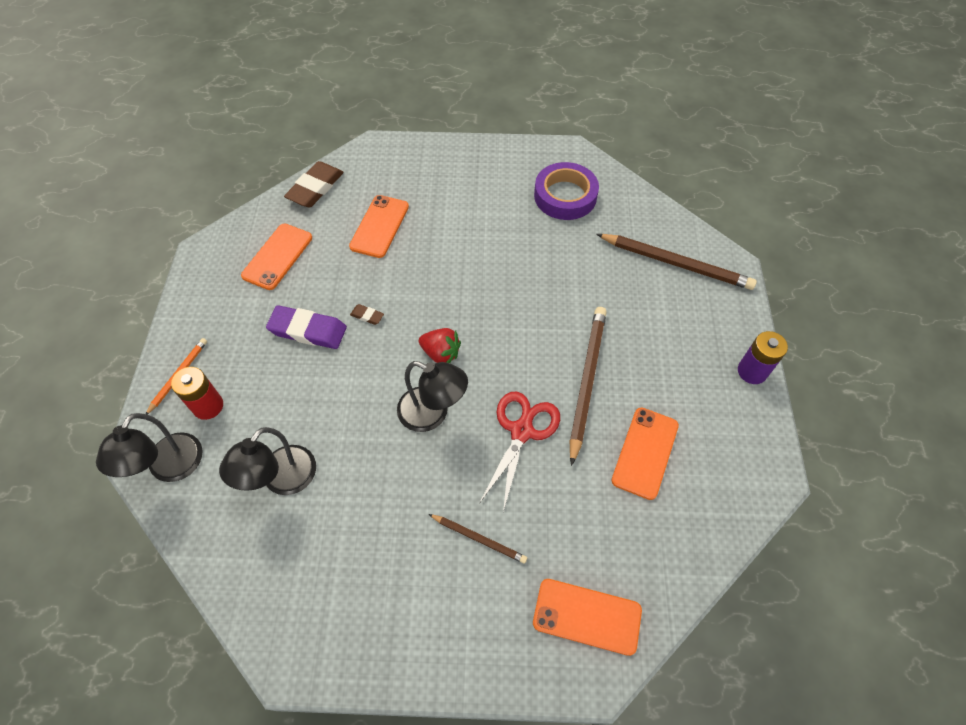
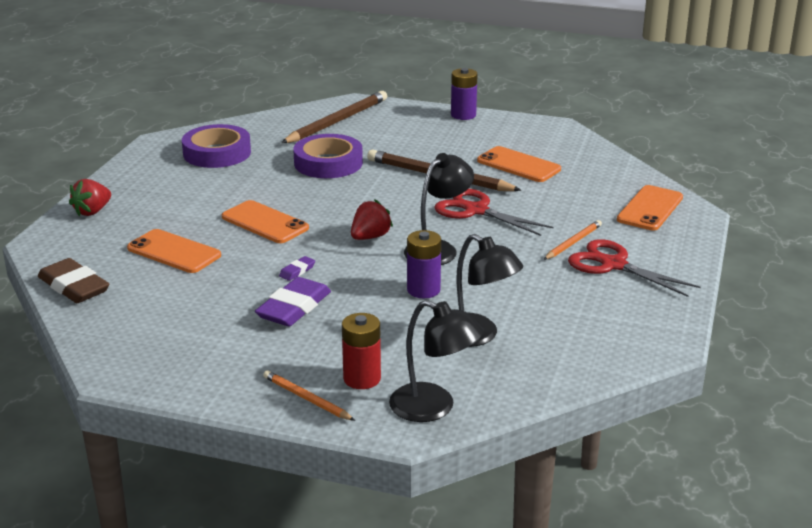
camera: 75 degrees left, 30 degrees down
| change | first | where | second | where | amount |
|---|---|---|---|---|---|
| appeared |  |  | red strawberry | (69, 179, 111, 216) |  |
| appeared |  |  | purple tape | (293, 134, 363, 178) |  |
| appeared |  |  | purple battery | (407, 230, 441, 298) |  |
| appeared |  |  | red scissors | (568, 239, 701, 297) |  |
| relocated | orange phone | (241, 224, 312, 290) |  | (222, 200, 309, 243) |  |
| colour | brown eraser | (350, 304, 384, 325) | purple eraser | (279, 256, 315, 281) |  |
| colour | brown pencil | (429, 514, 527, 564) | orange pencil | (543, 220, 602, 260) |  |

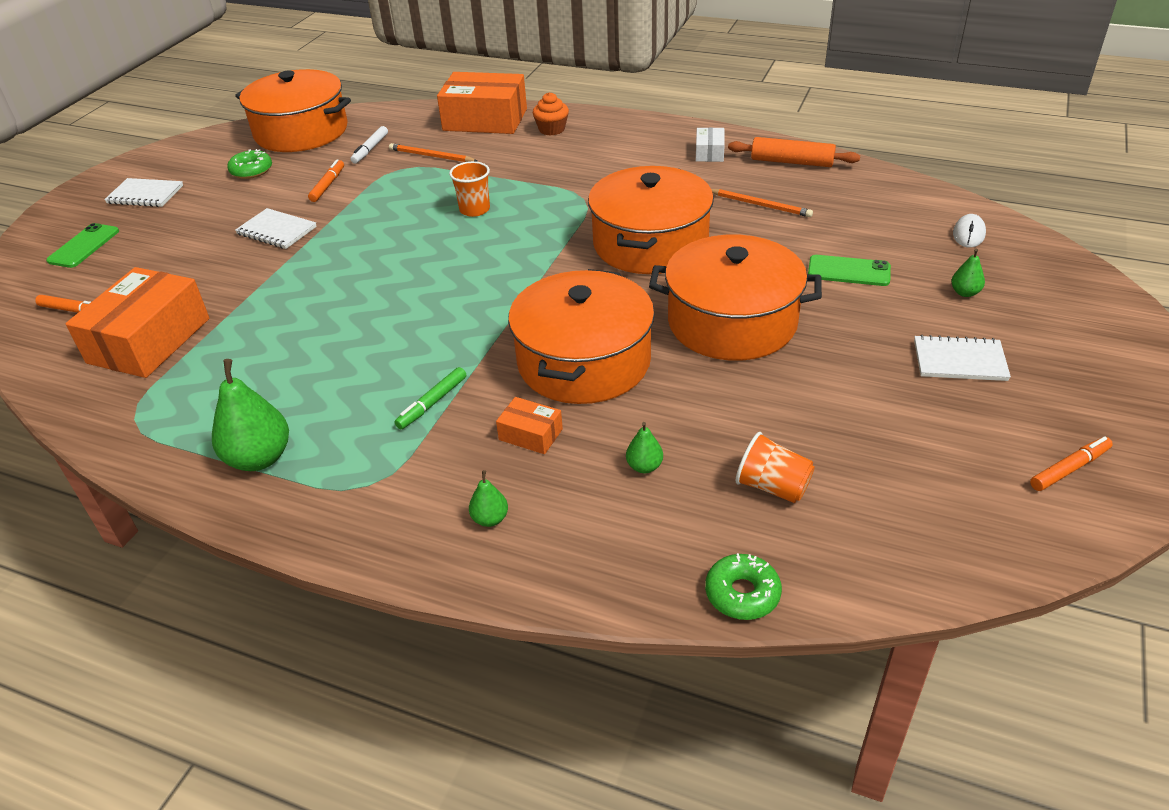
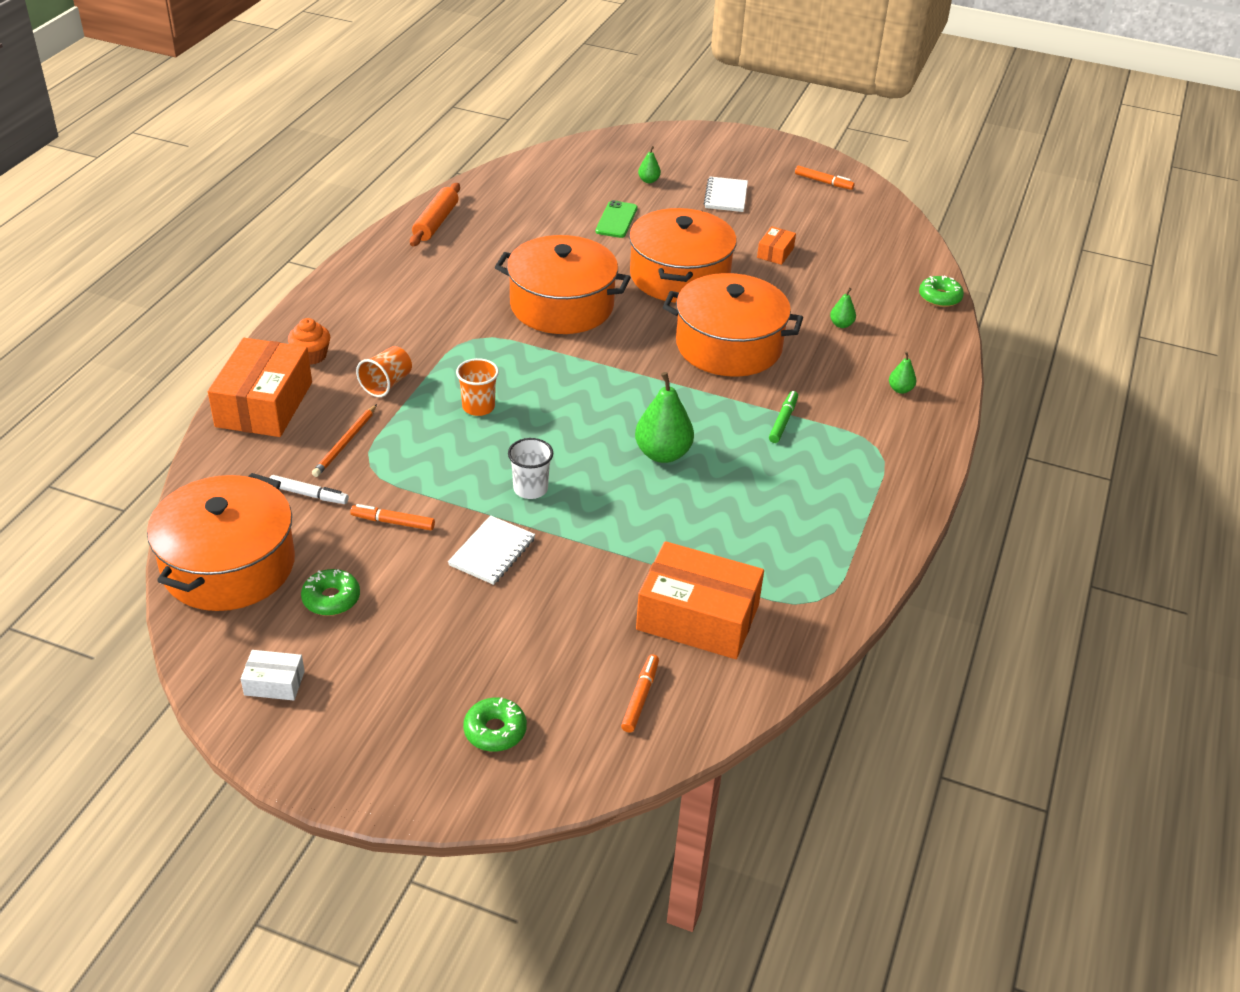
camera: 95 degrees left, 0 degrees up
| change | first | where | second | where | amount |
|---|---|---|---|---|---|
| missing | white notebook | (104, 178, 183, 207) |  |  |  |
| missing | orange pencil | (712, 189, 813, 217) |  |  |  |
| missing | white mouse | (953, 214, 986, 248) |  |  |  |
| appeared |  |  | white cup | (508, 438, 553, 499) |  |
| relocated | green pear | (212, 359, 289, 471) |  | (635, 372, 694, 463) |  |
| relocated | orange box | (496, 397, 563, 454) |  | (757, 226, 796, 265) |  |
| relocated | white box | (696, 127, 725, 162) |  | (241, 650, 305, 701) |  |
| relocated | orange cup | (735, 432, 815, 503) |  | (356, 346, 412, 397) |  |
| exchanged | green phone | (46, 223, 119, 268) | green donut | (463, 697, 527, 752) |  |
| spun | green marker | (395, 367, 466, 429) |  | (769, 391, 798, 443) | 105 degrees counterclockwise |
| spun | orange marker | (1030, 436, 1113, 491) |  | (795, 166, 855, 190) | 150 degrees clockwise |

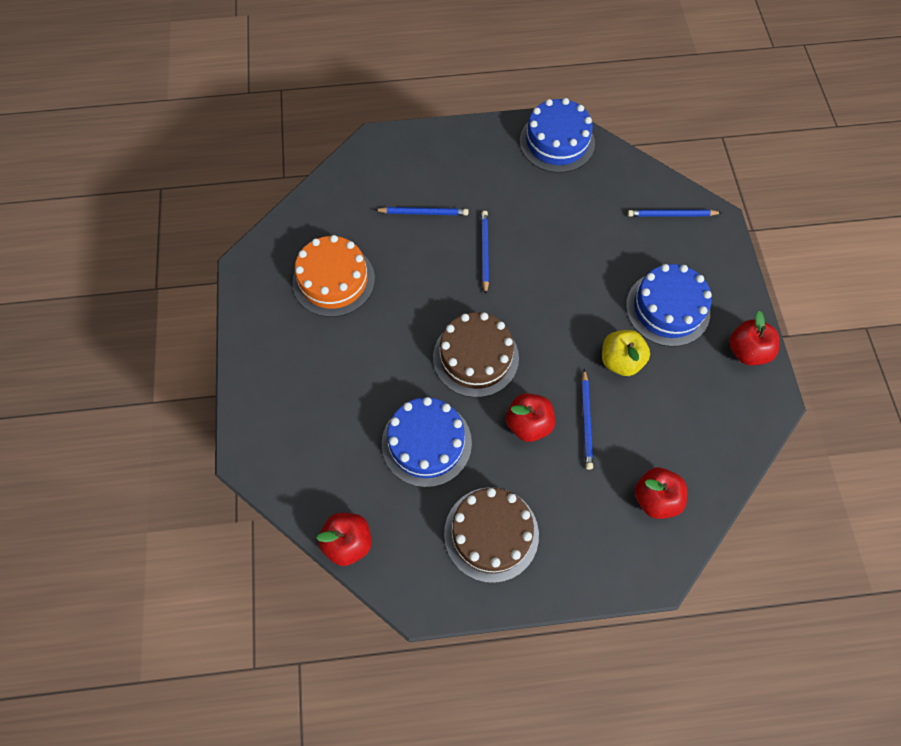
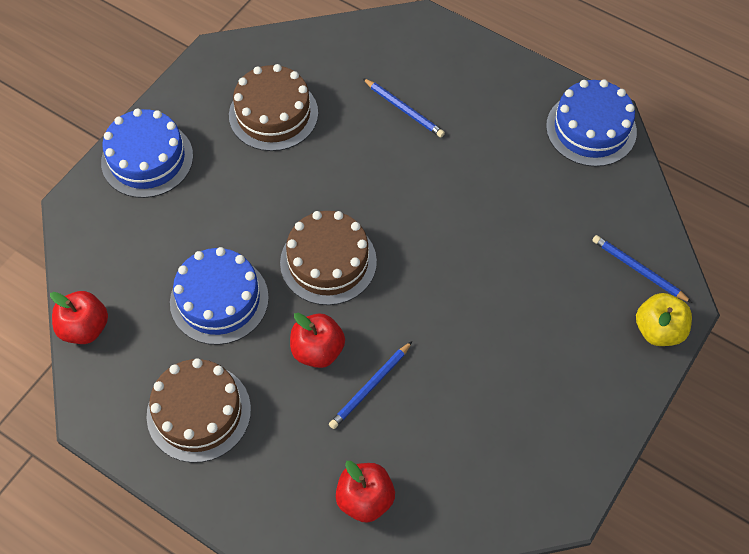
camera: 40 degrees right, 5 degrees down
| change | first | where | second | where | amount |
|---|---|---|---|---|---|
| missing | blue pencil | (481, 211, 489, 294) |  |  |  |
| missing | red apple | (729, 311, 779, 365) |  |  |  |
| relocated | yellow apple | (602, 330, 650, 376) |  | (636, 293, 692, 346) |  |
| relocated | blue cake | (626, 264, 712, 347) |  | (101, 109, 193, 198) |  |
| colour | orange cake | (293, 235, 375, 317) | brown cake | (229, 64, 318, 151) |  |

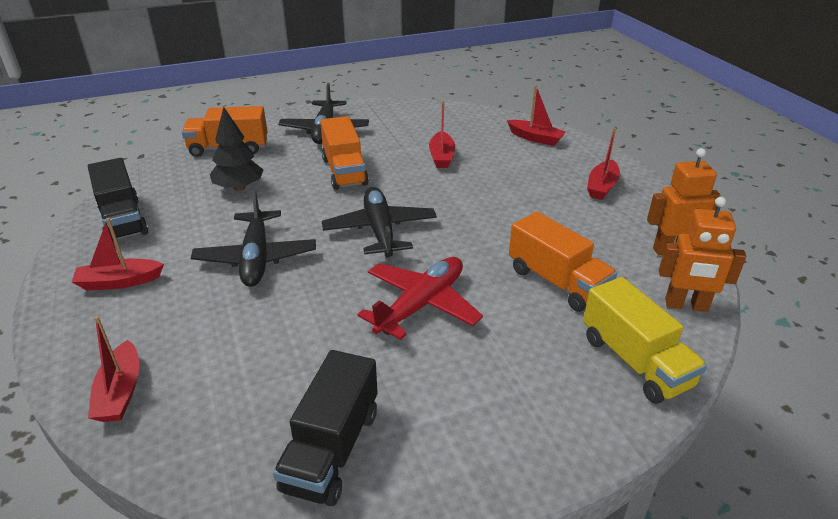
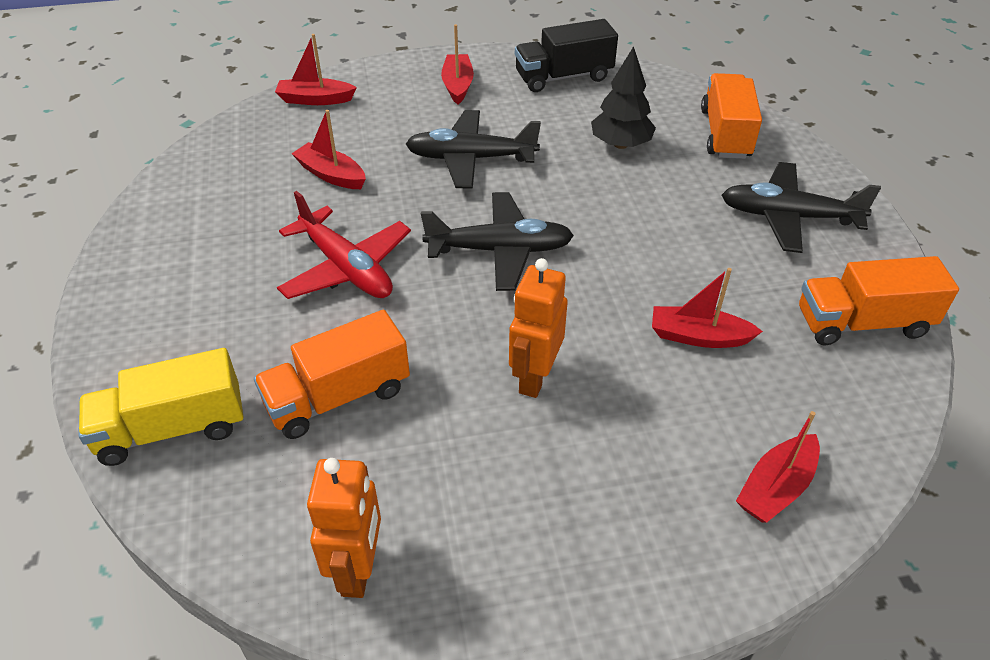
camera: 100 degrees right, 10 degrees up
| change | first | where | second | where | amount |
|---|---|---|---|---|---|
| missing | black truck | (273, 350, 378, 506) |  |  |  |
| relocated | orange truck | (320, 116, 369, 190) |  | (799, 256, 959, 345) |  |
| relocated | red boat | (587, 128, 620, 200) |  | (291, 110, 366, 189) |  |
| relocated | orange robot | (659, 197, 746, 312) |  | (509, 258, 568, 398) |  |

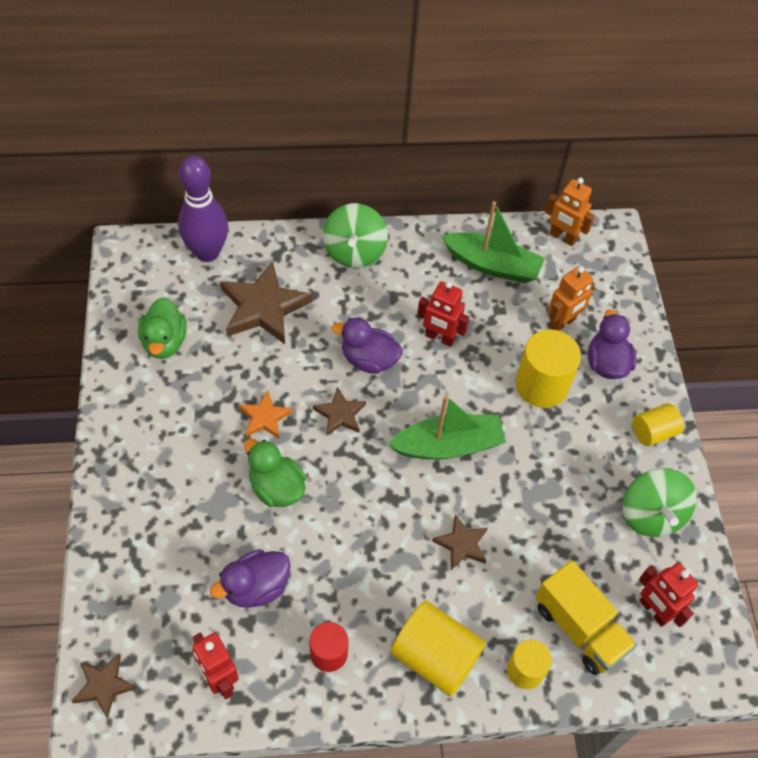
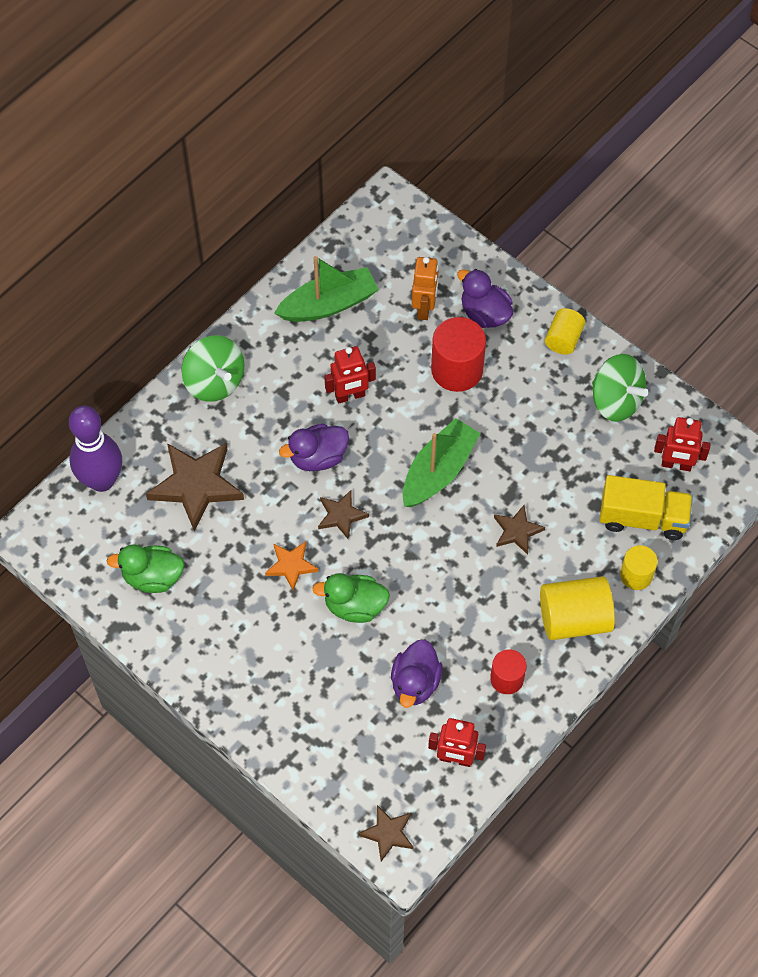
camera: 40 degrees left, 5 degrees up
| change | first | where | second | where | amount |
|---|---|---|---|---|---|
| missing | orange robot | (545, 177, 595, 246) |  |  |  |
| colour | yellow cylinder | (516, 329, 581, 408) | red cylinder | (431, 317, 486, 392) |  |
| spun | green duck | (138, 297, 187, 359) |  | (107, 544, 185, 593) | 135 degrees clockwise |

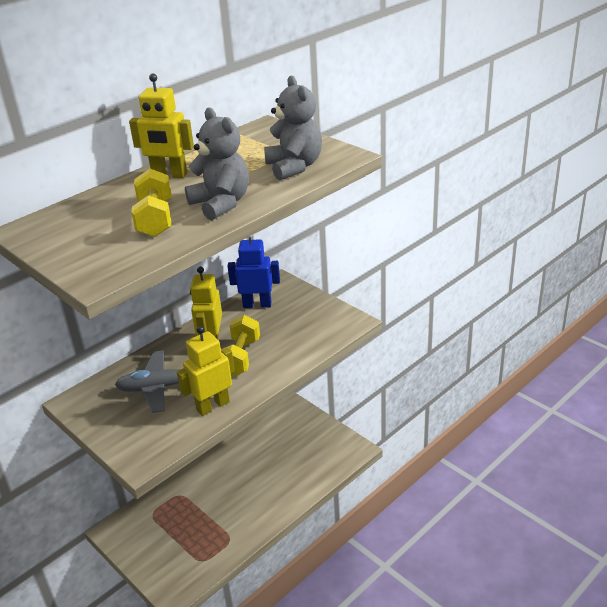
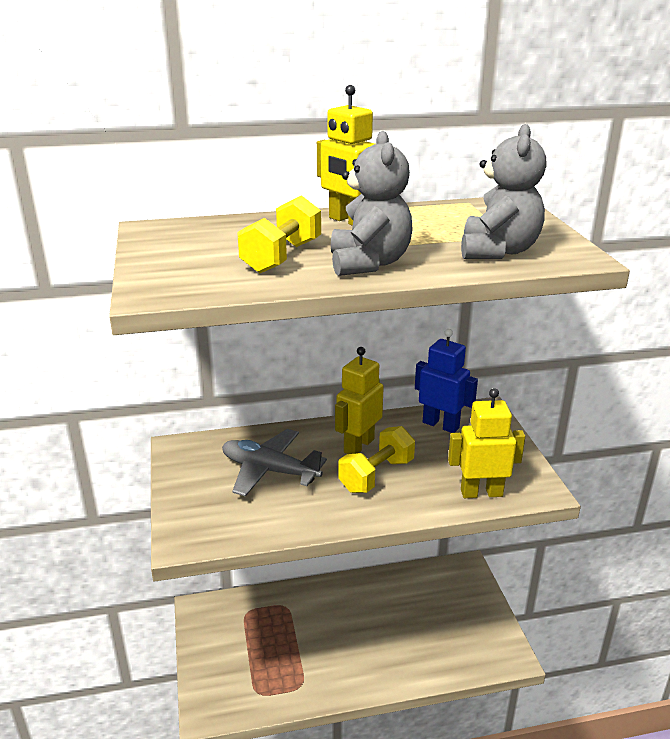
camera: 30 degrees right, 5 degrees down
| change | first | where | second | where | amount |
|---|---|---|---|---|---|
| relocated | yellow robot | (177, 326, 235, 416) |  | (448, 388, 525, 498) |  |

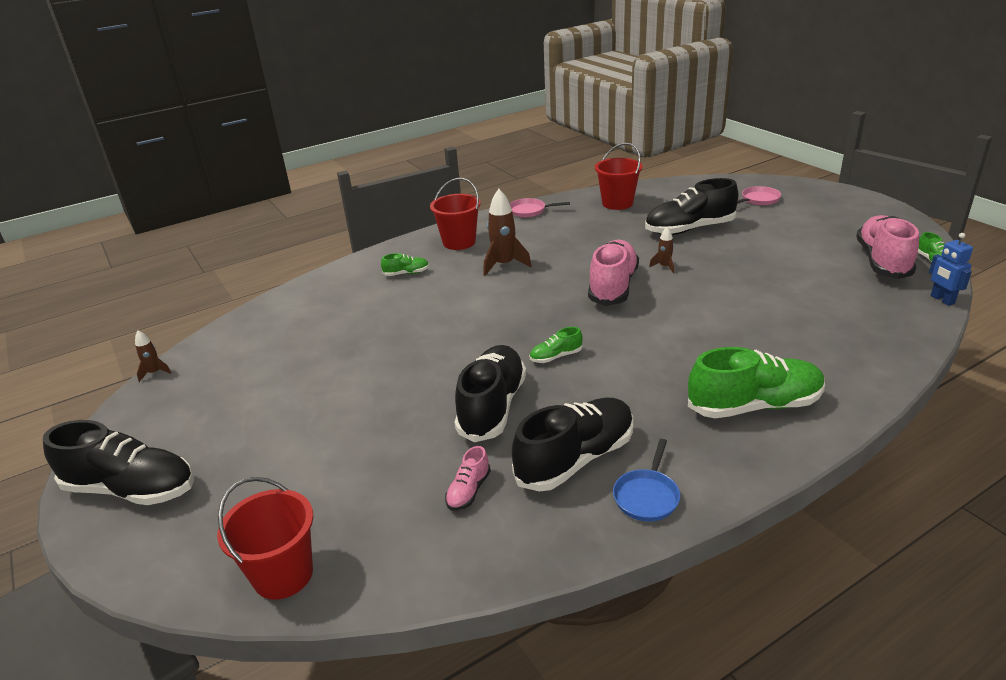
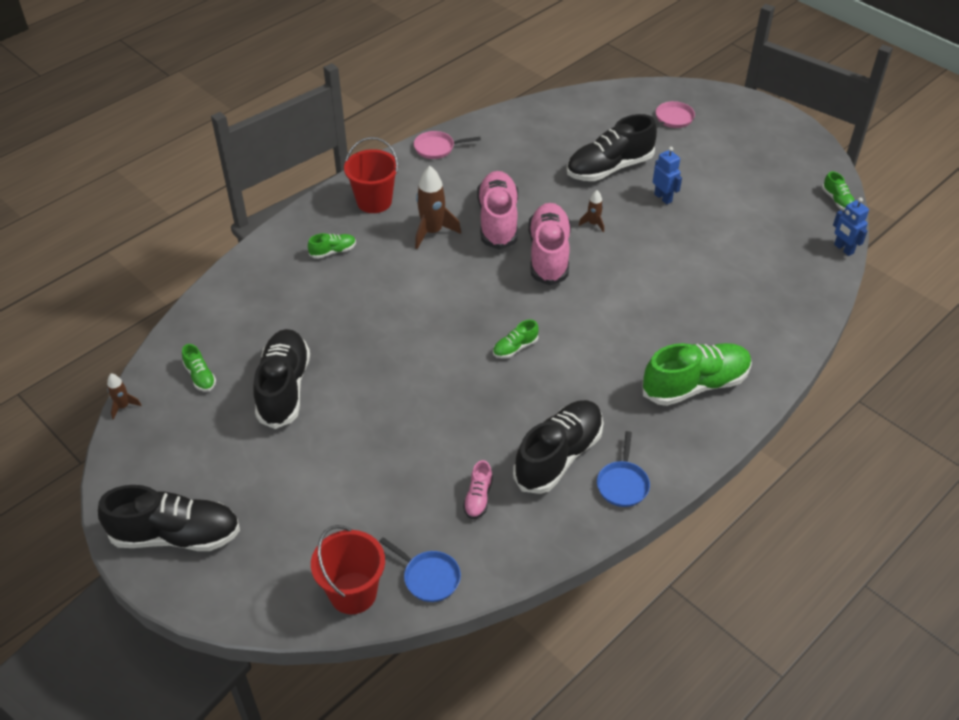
camera: 15 degrees left, 15 degrees up
| change | first | where | second | where | amount |
|---|---|---|---|---|---|
| missing | red bucket | (595, 143, 643, 210) |  |  |  |
| appeared |  |  | green shoe | (182, 344, 216, 392) |  |
| appeared |  |  | blue pan | (379, 537, 461, 602) |  |
| appeared |  |  | blue robot | (653, 147, 682, 204) |  |
| relocated | black shoe | (454, 345, 526, 442) |  | (253, 329, 310, 429) |  |
| relocated | pink shoe | (856, 215, 919, 279) |  | (477, 171, 518, 250) |  |

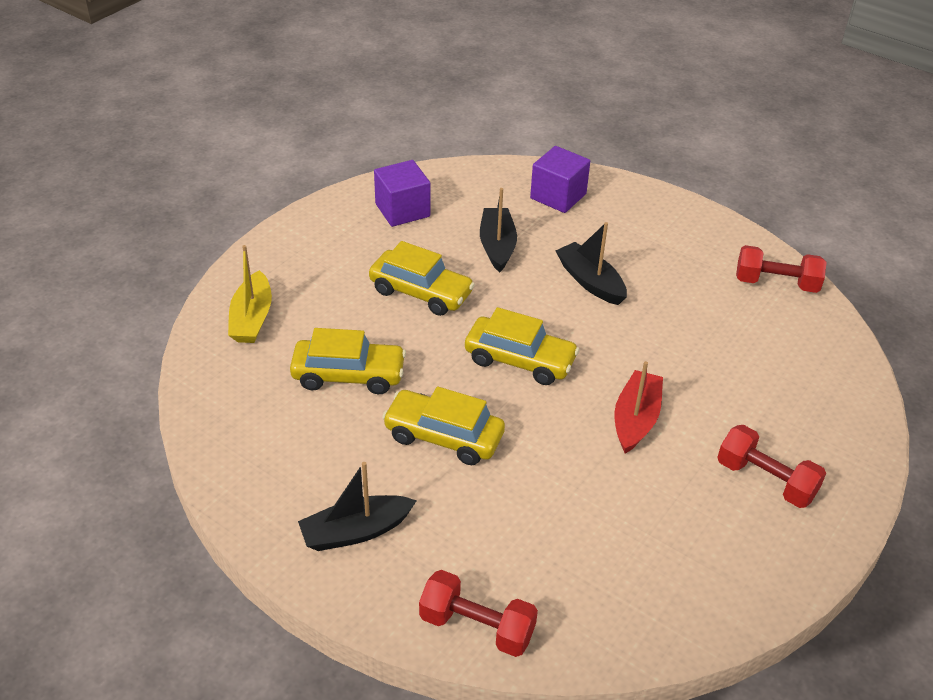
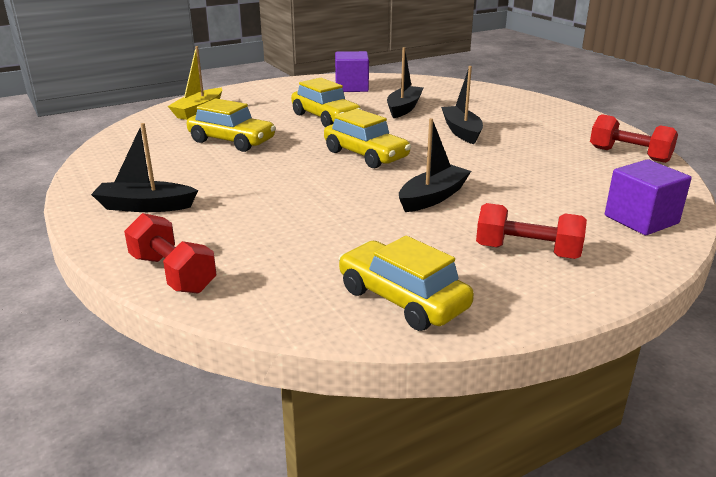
camera: 25 degrees right, 15 degrees down
| change | first | where | second | where | amount |
|---|---|---|---|---|---|
| relocated | yellow car | (382, 386, 505, 465) |  | (338, 236, 474, 331) |  |
| relocated | purple cube | (530, 146, 590, 213) |  | (605, 159, 692, 235) |  |
| colour | red boat | (615, 361, 663, 454) | black boat | (399, 118, 471, 212) |  |
| spun | red dumbbell | (717, 425, 826, 508) |  | (476, 203, 587, 259) | 45 degrees counterclockwise |

